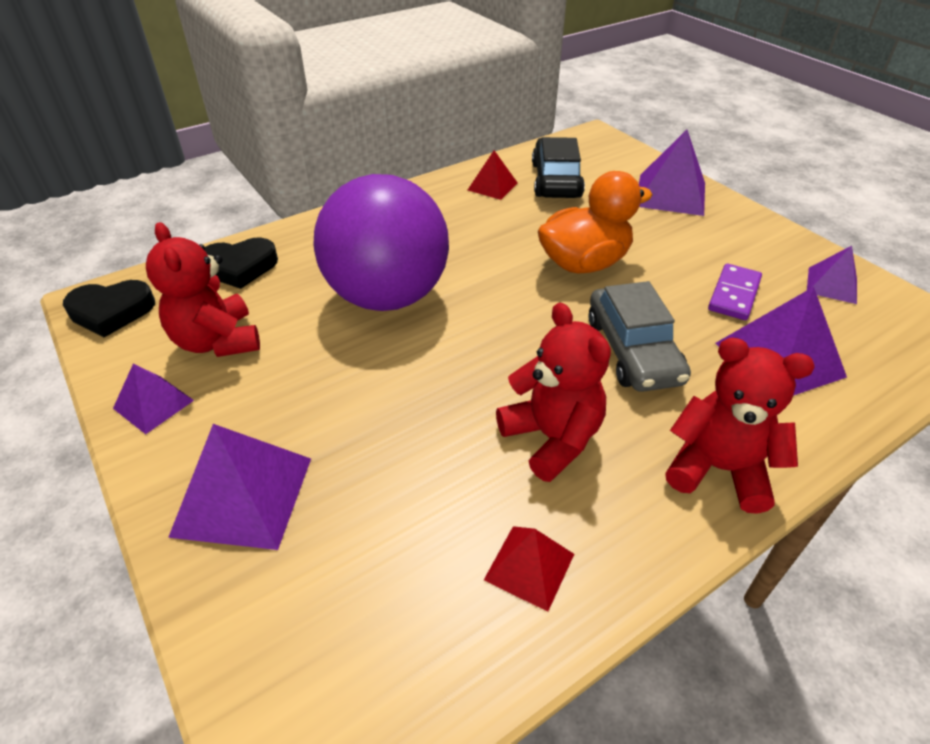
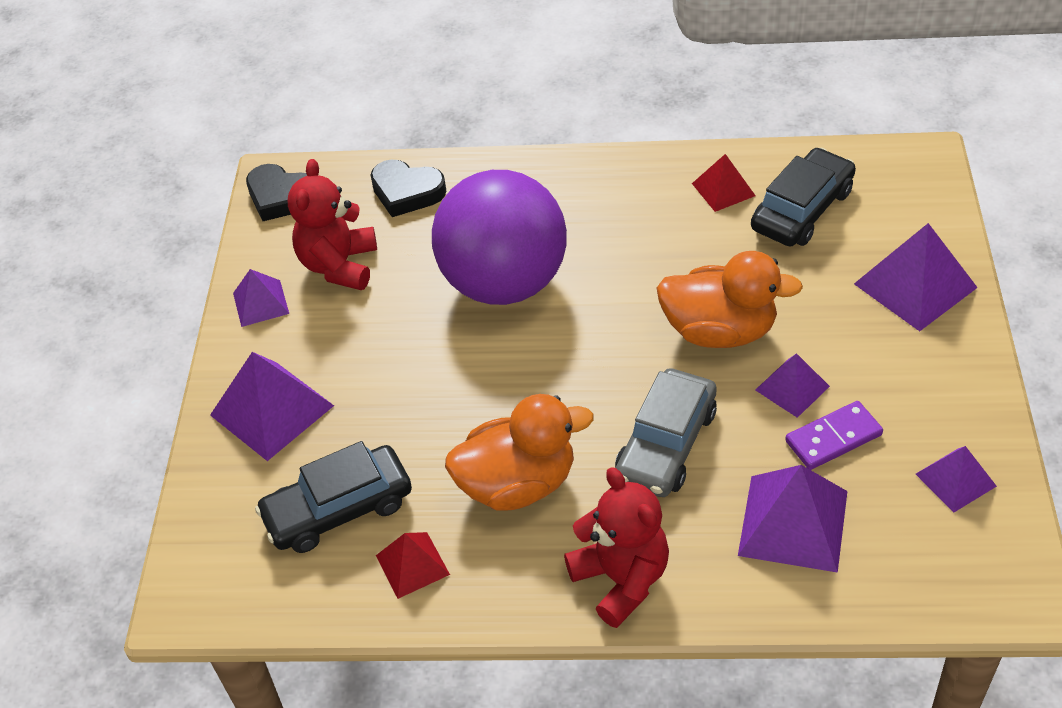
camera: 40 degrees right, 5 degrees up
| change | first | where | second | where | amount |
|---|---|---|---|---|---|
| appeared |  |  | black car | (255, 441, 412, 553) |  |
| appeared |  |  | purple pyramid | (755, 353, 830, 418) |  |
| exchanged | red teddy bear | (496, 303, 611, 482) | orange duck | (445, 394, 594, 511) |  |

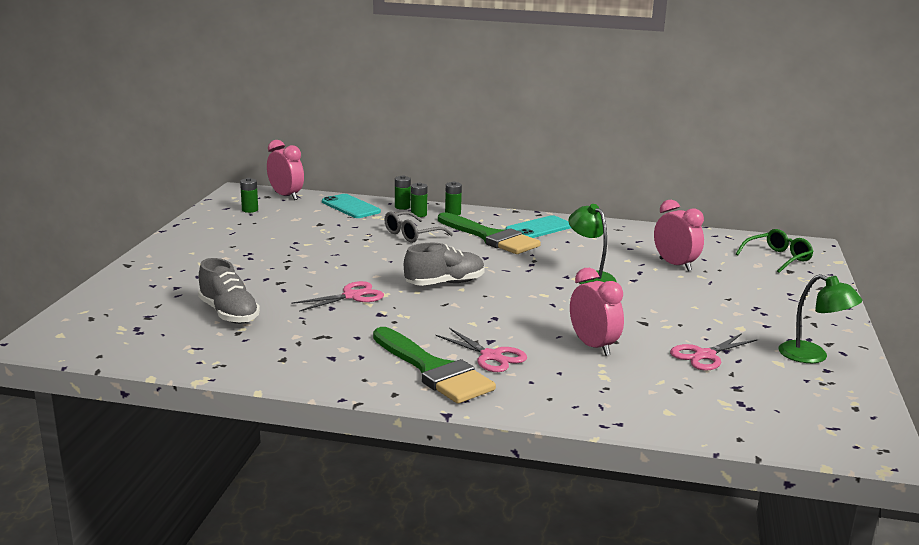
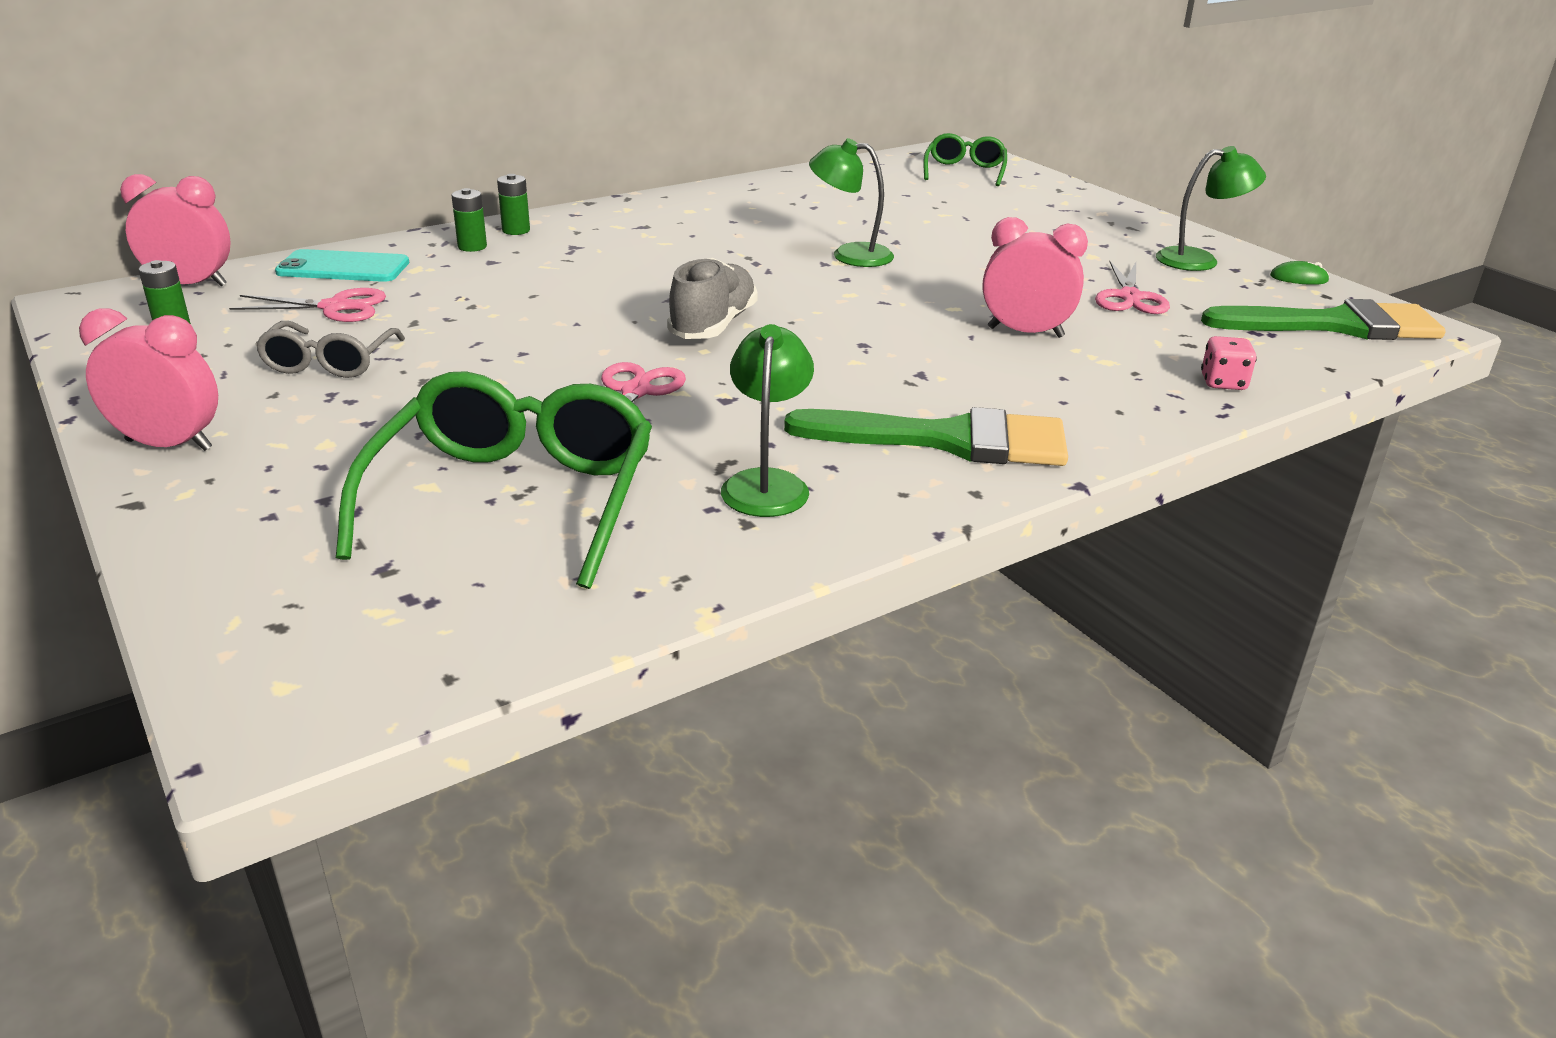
camera: 45 degrees left, 10 degrees up
| change | first | where | second | where | amount |
|---|---|---|---|---|---|
| missing | green battery | (395, 175, 411, 210) |  |  |  |
| missing | turquoise phone | (506, 215, 571, 238) |  |  |  |
| appeared |  |  | green lamp | (721, 324, 814, 517) |  |
| appeared |  |  | pink dice | (1201, 336, 1257, 390) |  |
| appeared |  |  | green mouse | (1270, 261, 1330, 285) |  |
| relocated | grey glasses | (384, 211, 453, 243) |  | (255, 321, 405, 378) |  |
| relocated | pink scissors | (435, 328, 527, 372) |  | (229, 288, 386, 322) |  |
| relocated | green brush | (438, 212, 541, 254) |  | (1201, 299, 1446, 340) |  |
| relocated | pink clock | (654, 200, 704, 271) |  | (79, 308, 218, 451) |  |
| exchanged | grey shoe | (198, 258, 260, 324) | green glasses | (336, 371, 652, 589) |  |

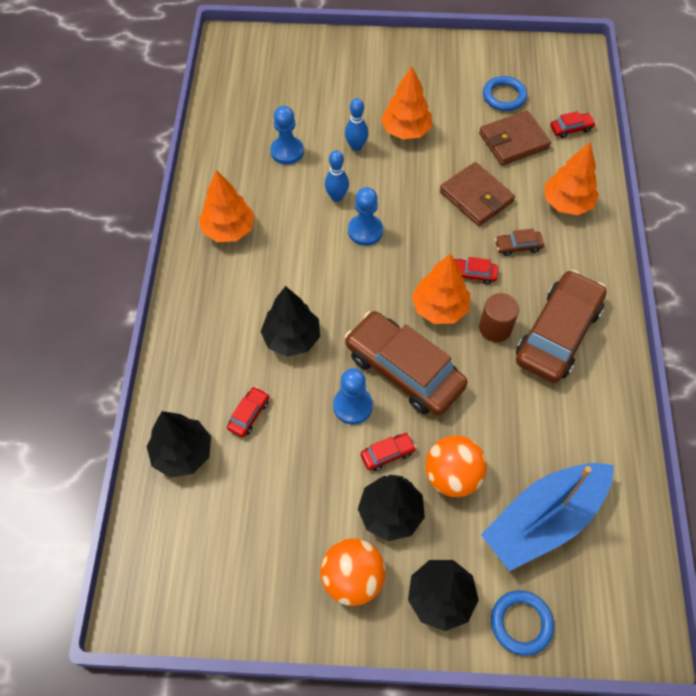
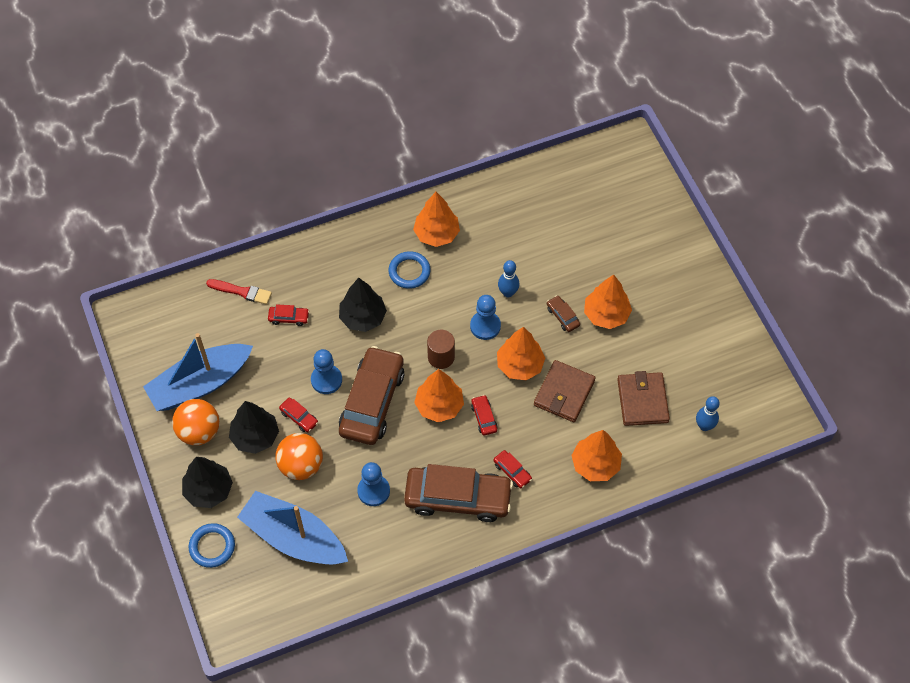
camera: 65 degrees right, 0 degrees up
| change | first | where | second | where | amount |
|---|---|---|---|---|---|
| appeared |  |  | blue boat | (143, 333, 253, 411) |  |
| appeared |  |  | orange tree | (497, 327, 545, 380) |  |
| relocated | blue pawn | (270, 106, 304, 165) |  | (357, 462, 390, 506) |  |
| relocated | blue bowling pin | (345, 98, 368, 151) |  | (696, 396, 720, 431) |  |
| relocated | brown cylinder | (479, 293, 519, 342) |  | (427, 330, 455, 369) |  |
| relocated | blue ring | (483, 76, 527, 111) |  | (389, 251, 430, 289) |  |
| relocated | brown car | (495, 228, 544, 256) |  | (547, 295, 580, 332) |  |
| relocated | red car | (550, 111, 596, 138) |  | (493, 450, 532, 488) |  |
| exchanged | black tree | (146, 411, 211, 478) | red brush | (206, 279, 272, 305) |  |
| spun | brown wallet | (479, 111, 551, 165) |  | (617, 371, 670, 426) | 45 degrees clockwise |

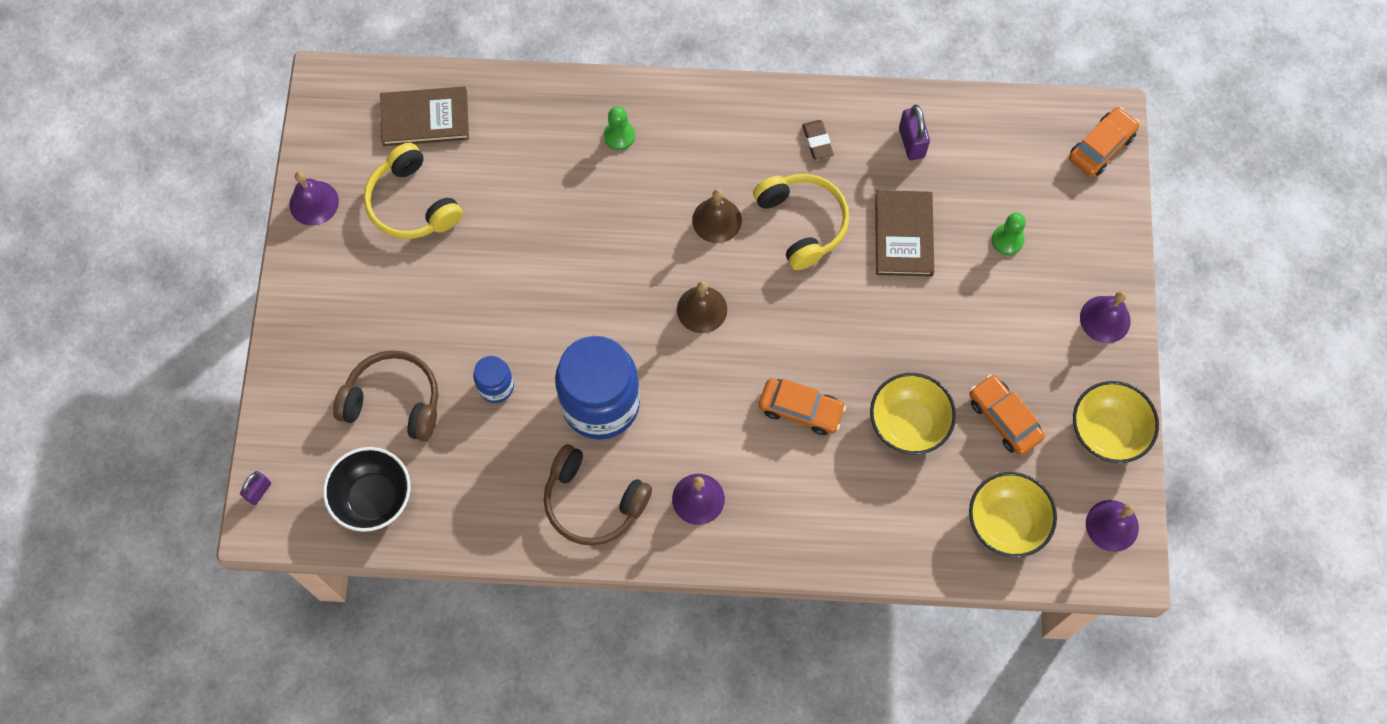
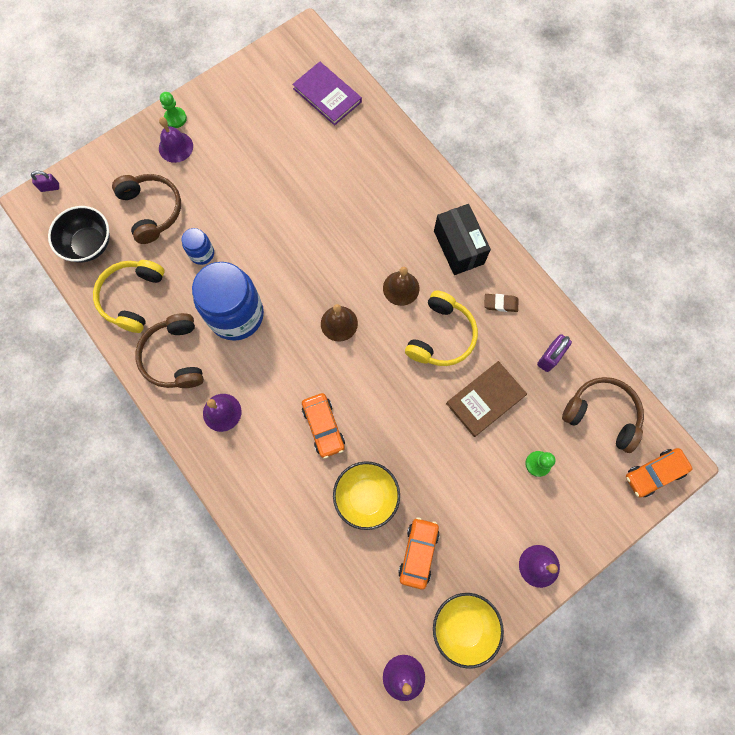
camera: 50 degrees right, 5 degrees up
| change | first | where | second | where | amount |
|---|---|---|---|---|---|
| missing | yellow bowl | (969, 472, 1057, 557) |  |  |  |
| appeared |  |  | black box | (434, 204, 491, 275) |  |
| appeared |  |  | brown headphones | (562, 377, 644, 453) |  |
| relocated | purple bell | (289, 171, 339, 226) |  | (159, 117, 193, 163) |  |
| relocated | yellow headphones | (364, 143, 463, 239) |  | (93, 260, 165, 333) |  |
| relocated | green pawn | (604, 106, 635, 150) |  | (160, 92, 187, 128) |  |
| colour | brown book | (380, 86, 469, 146) | purple book | (292, 62, 362, 126) |  |
| spun | brown eraser | (802, 120, 834, 160) |  | (484, 294, 519, 312) | 60 degrees clockwise |
| spun | orange car | (1069, 107, 1140, 176) |  | (626, 448, 692, 498) | 150 degrees clockwise |

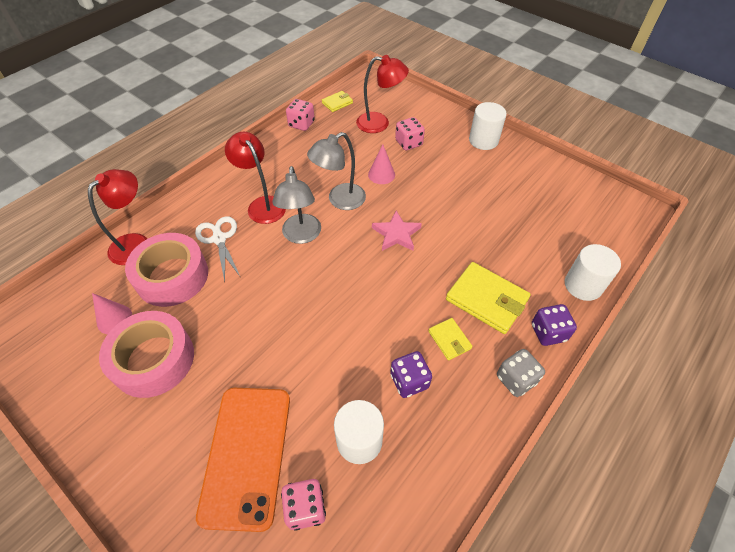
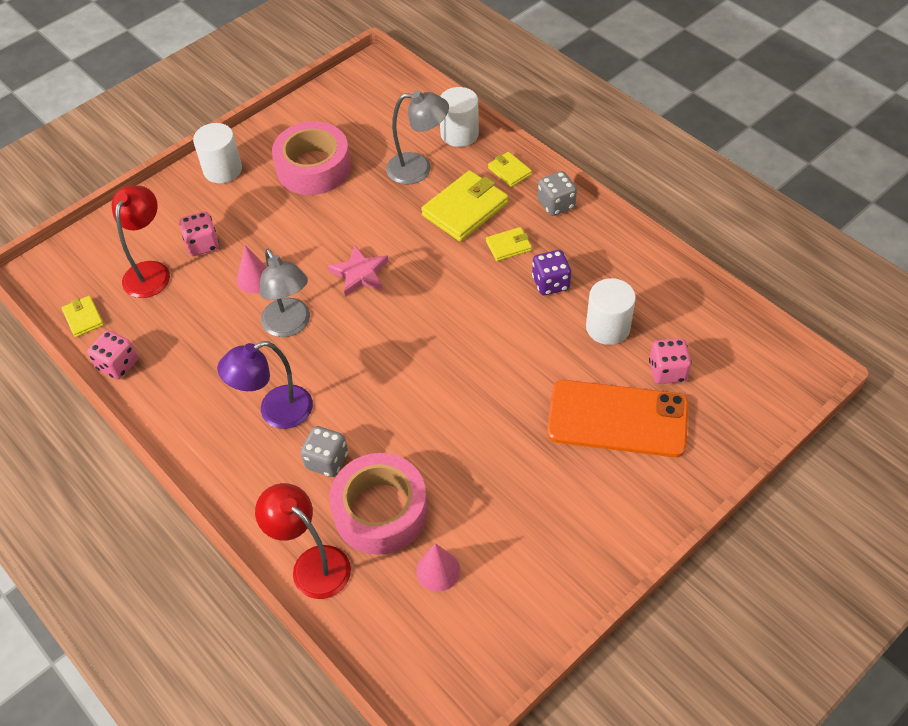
camera: 80 degrees left, 0 degrees up
| change | first | where | second | where | amount |
|---|---|---|---|---|---|
| relocated | pink tape | (99, 311, 194, 398) |  | (272, 121, 351, 195) |  |
| relocated | grey lamp | (272, 166, 321, 244) |  | (386, 91, 449, 185) |  |
| exchanged | white scissors | (195, 216, 240, 281) | grey dice | (301, 426, 348, 477) |  |
| exchanged | purple dice | (532, 304, 577, 346) | yellow wallet | (488, 152, 532, 187) |  |
| colour | red lamp | (225, 132, 286, 224) | purple lamp | (217, 341, 313, 429) |  |

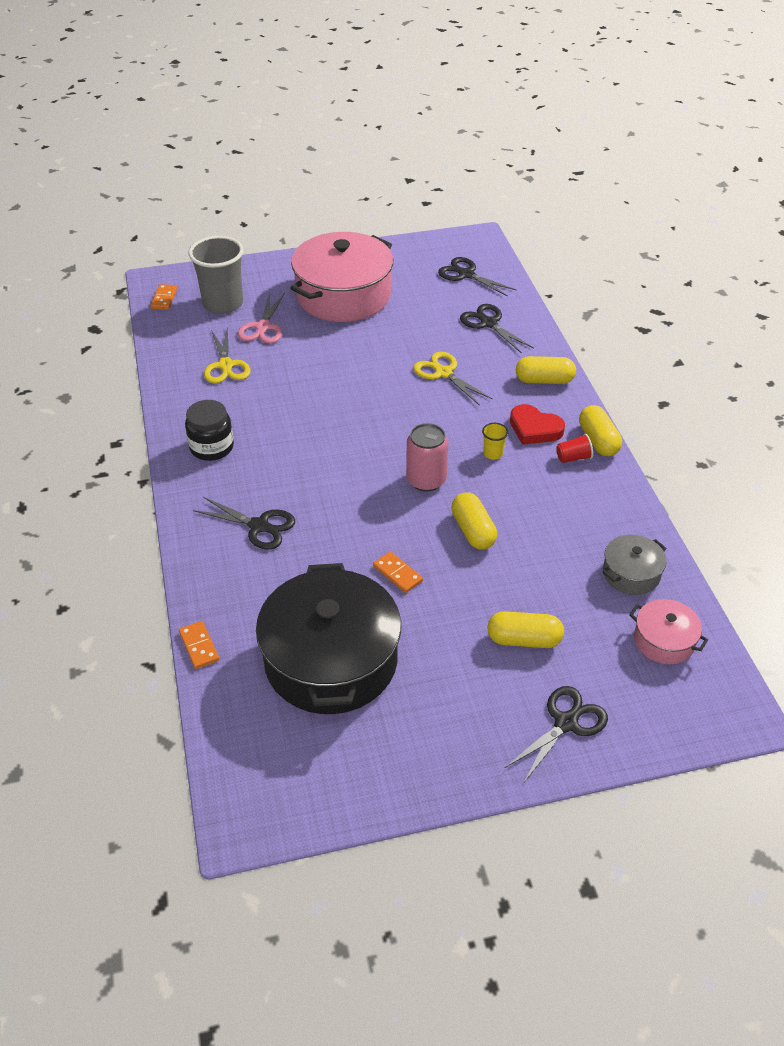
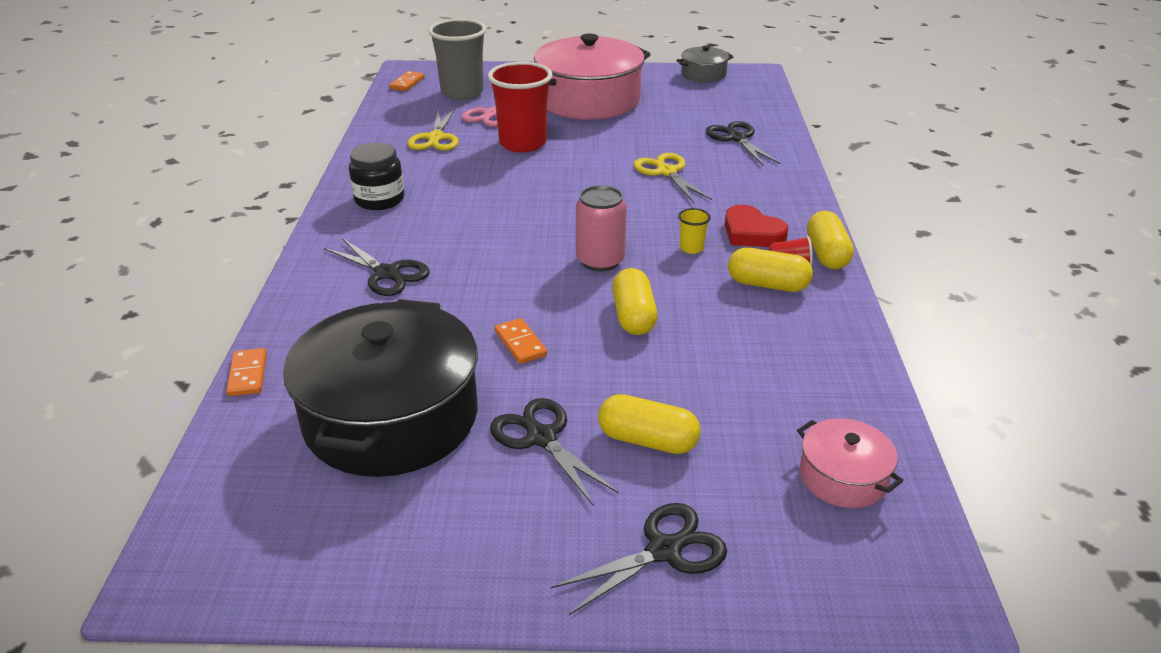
camera: 15 degrees right, 10 degrees down
| change | first | where | second | where | amount |
|---|---|---|---|---|---|
| appeared |  |  | red cup | (488, 62, 553, 152) |  |
| relocated | black scissors | (438, 257, 516, 297) |  | (490, 398, 619, 506) |  |
| relocated | yellow capsule | (516, 356, 576, 384) |  | (728, 248, 813, 292) |  |
| relocated | grey pot | (603, 535, 667, 595) |  | (676, 46, 733, 82) |  |

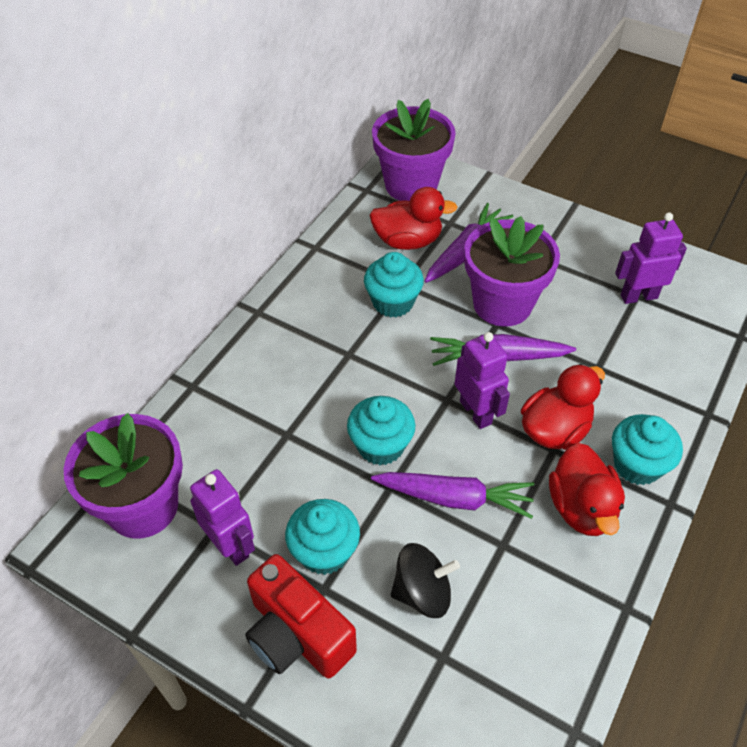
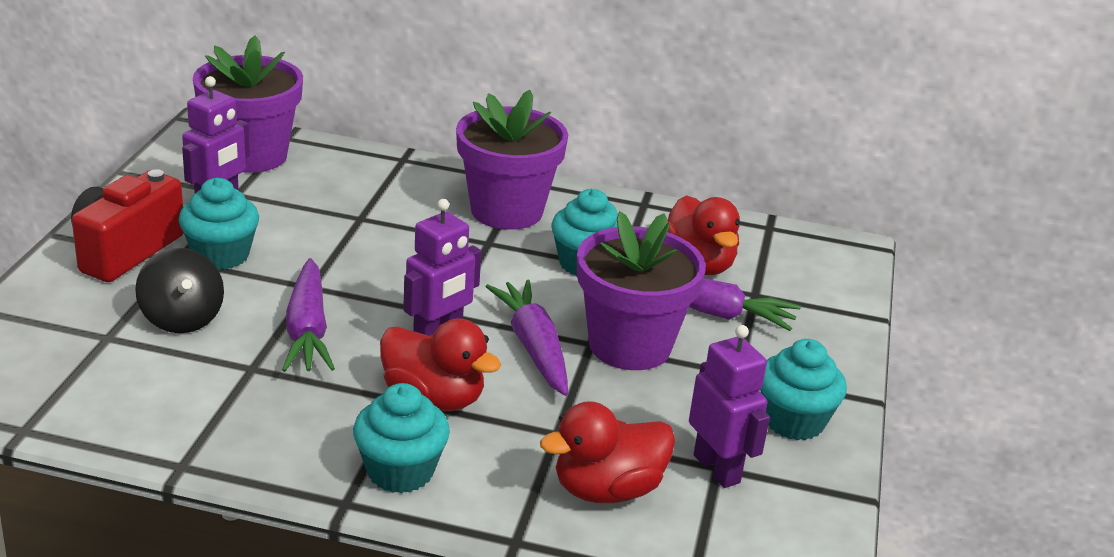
camera: 70 degrees right, 20 degrees down
| change | first | where | second | where | amount |
|---|---|---|---|---|---|
| relocated | turquoise cupcake | (347, 396, 415, 465) |  | (760, 339, 847, 440) |  |
| relocated | purple flower pot | (372, 99, 456, 201) |  | (456, 90, 568, 230) |  |
| relocated | red duck | (549, 443, 625, 536) |  | (540, 401, 675, 503) |  |

